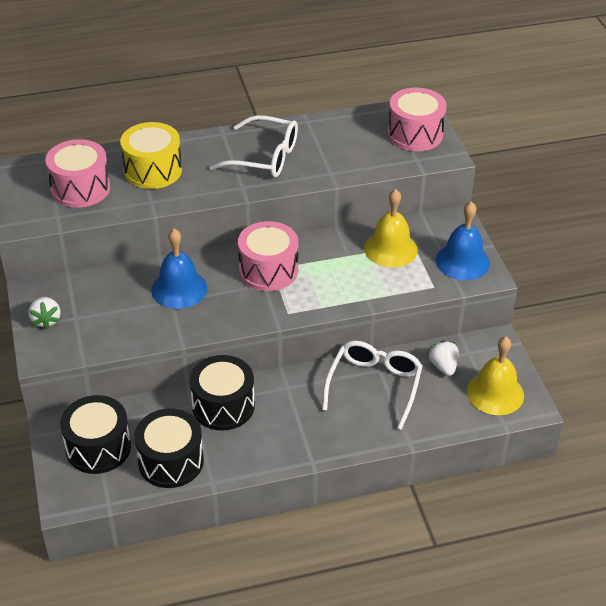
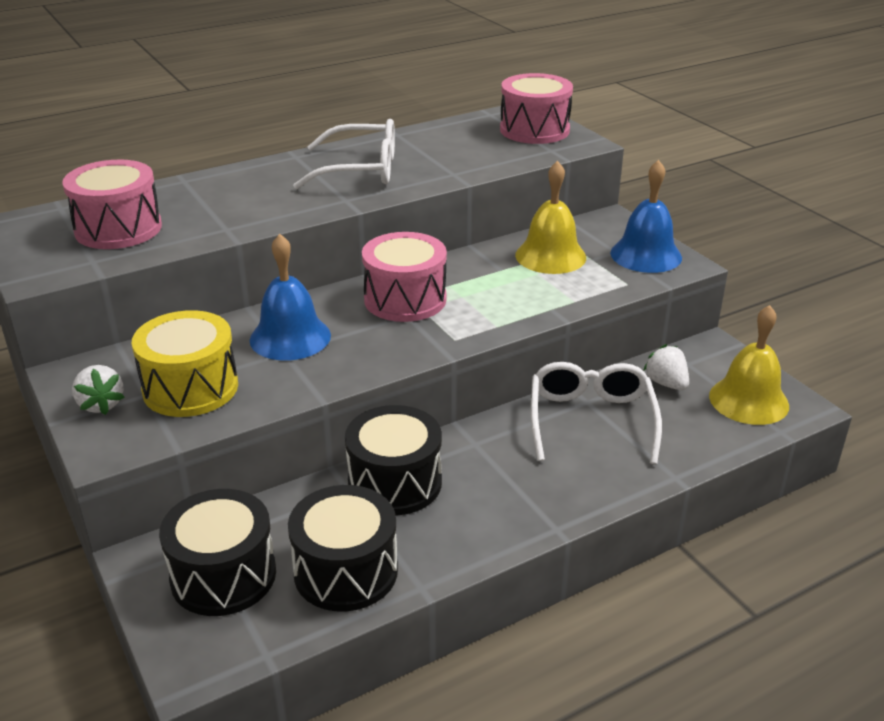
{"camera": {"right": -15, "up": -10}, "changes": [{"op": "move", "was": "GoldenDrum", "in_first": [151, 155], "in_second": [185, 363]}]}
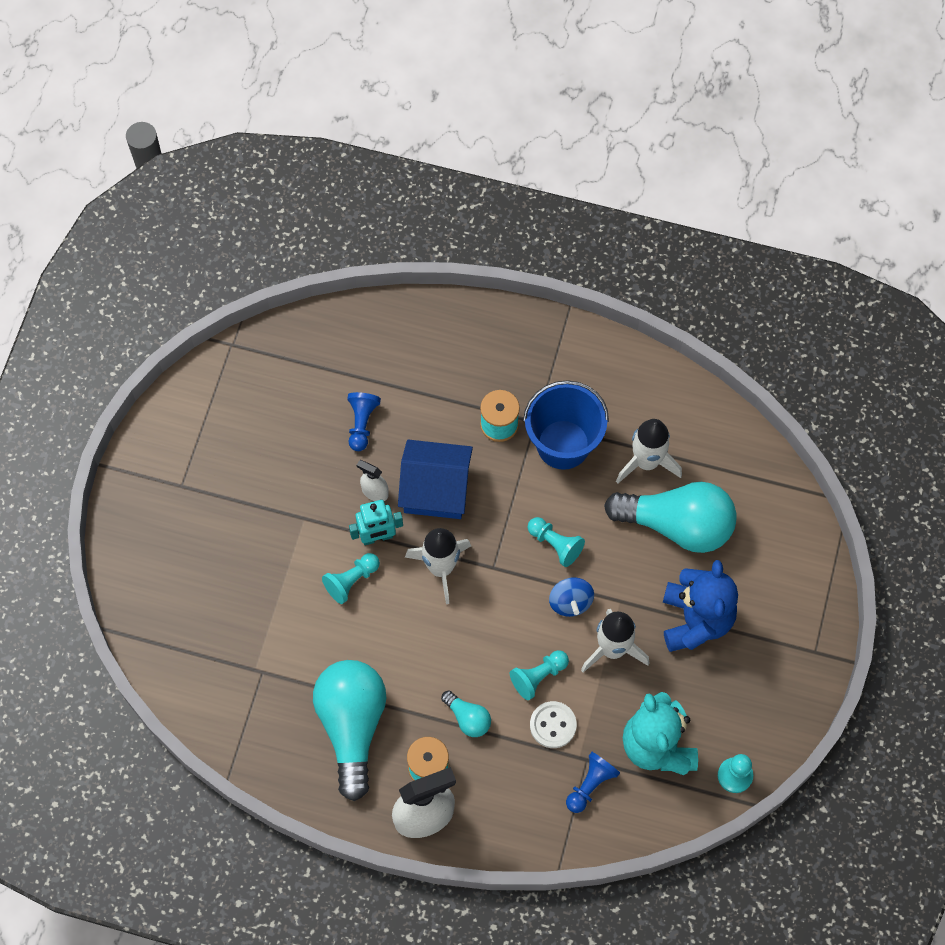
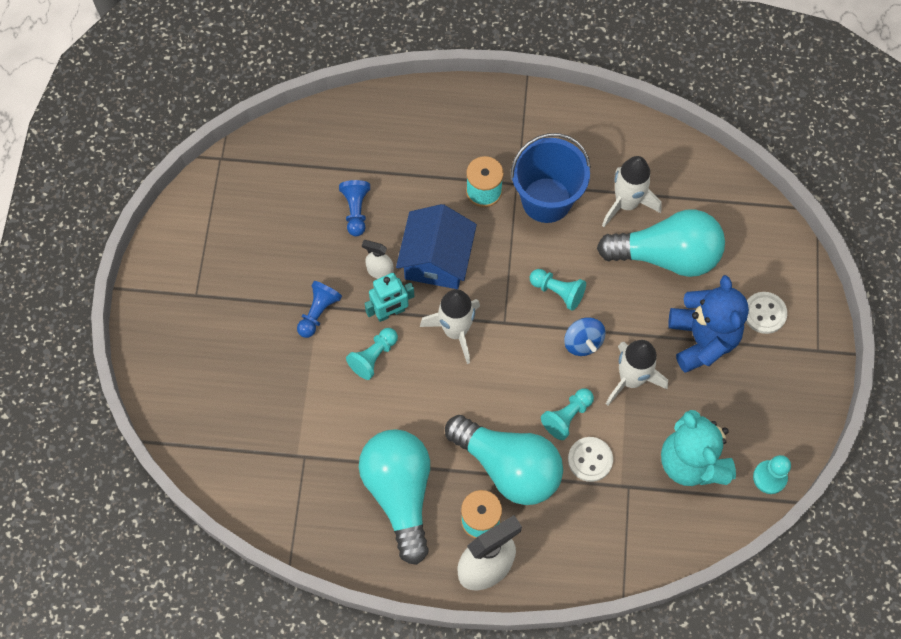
{"camera": {"right": -10, "up": 0}, "changes": [{"op": "insert", "now": "SnowWhiteShirtButton", "in_second": [766, 313]}, {"op": "move", "was": "RoyalBlueChessPawn", "in_first": [593, 782], "in_second": [319, 309]}, {"op": "rotate", "was": "RoyalBlueCottage", "in_first": [435, 479], "in_second": [436, 246], "clockwise": -75}, {"op": "resize", "was": "TealBulb", "in_first": [466, 714], "in_second": [504, 460], "ratio": 2.23}]}
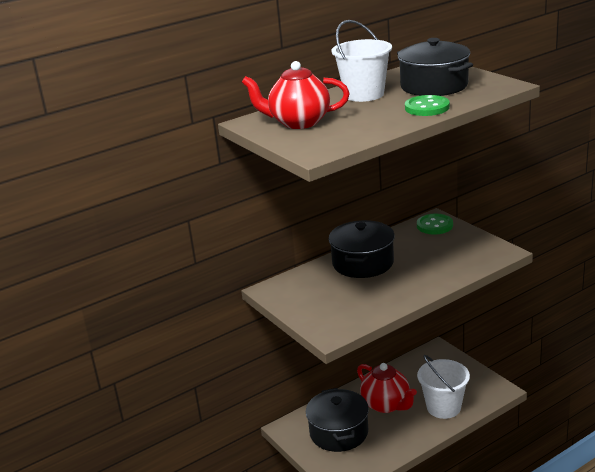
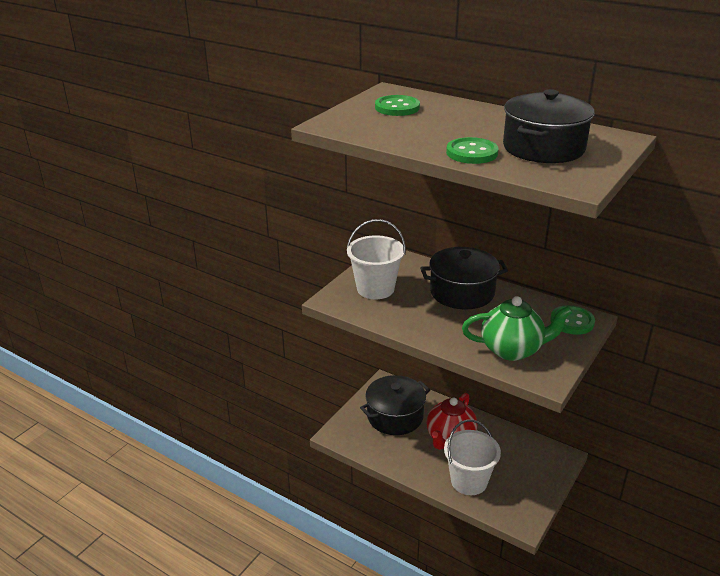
{"camera": {"right": 65, "up": 5}, "changes": [{"op": "insert", "now": "GreenChinaTeapot", "in_second": [517, 328]}, {"op": "move", "was": "SnowWhiteBucket", "in_first": [361, 61], "in_second": [376, 259]}, {"op": "replace", "was": "RedChinaTeapot", "now": "GreenShirtButton", "in_first": [296, 95], "in_second": [397, 105]}]}
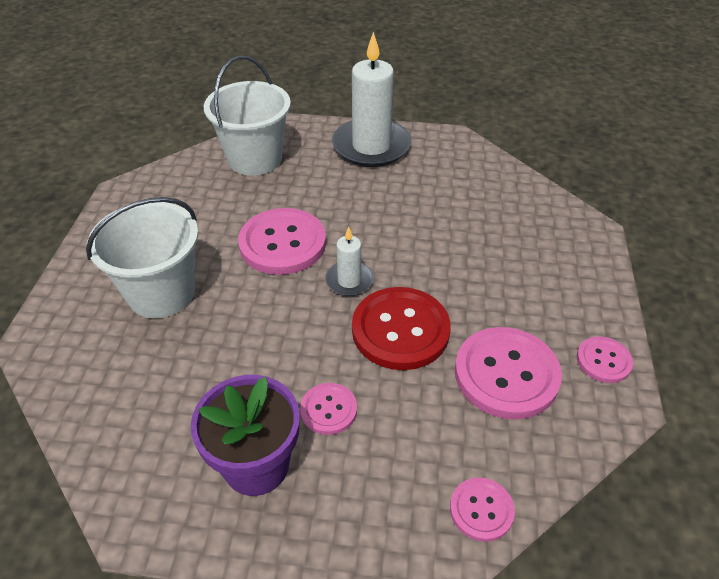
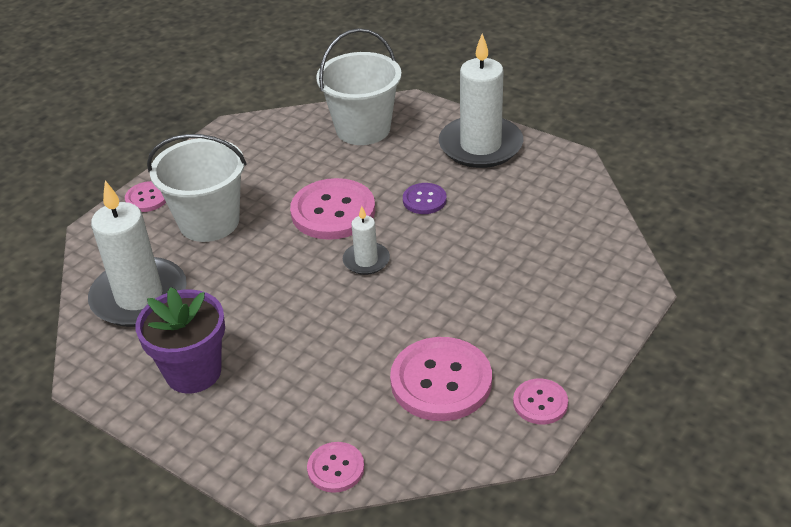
{"camera": {"right": 30, "up": -5}, "changes": [{"op": "delete", "was": "RedShirtButton", "in_first": [401, 328]}, {"op": "insert", "now": "SnowWhiteCandle", "in_second": [137, 253]}, {"op": "insert", "now": "VioletShirtButton", "in_second": [425, 198]}, {"op": "move", "was": "PinkShirtButton", "in_first": [328, 409], "in_second": [145, 196]}]}
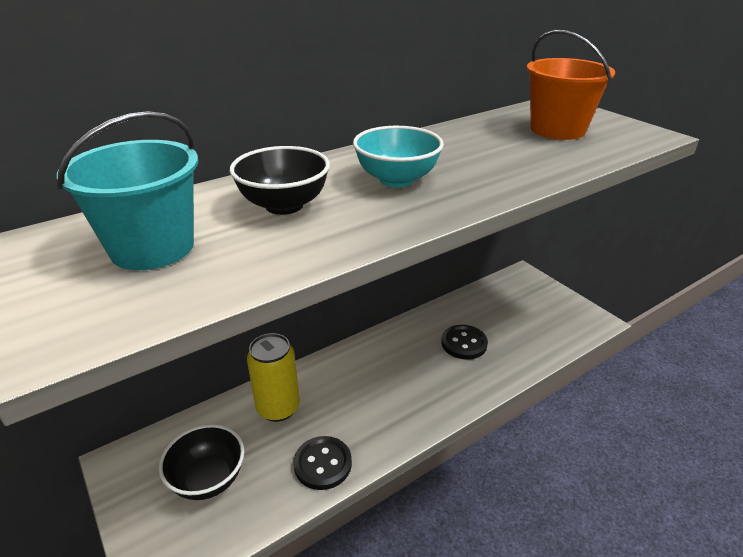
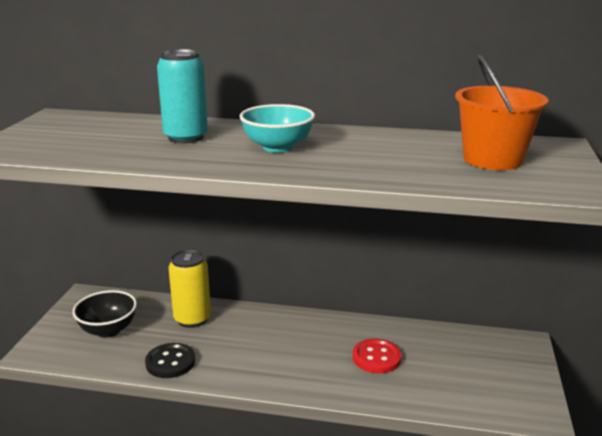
{"camera": {"right": 45, "up": -10}, "changes": [{"op": "delete", "was": "TealBucket", "in_first": [127, 190]}, {"op": "replace", "was": "BlackServingBowl", "now": "TealTin", "in_first": [280, 180], "in_second": [182, 96]}, {"op": "recolor", "was": "BlackShirtButton", "now": "RedShirtButton", "in_first": [464, 342], "in_second": [377, 356]}]}
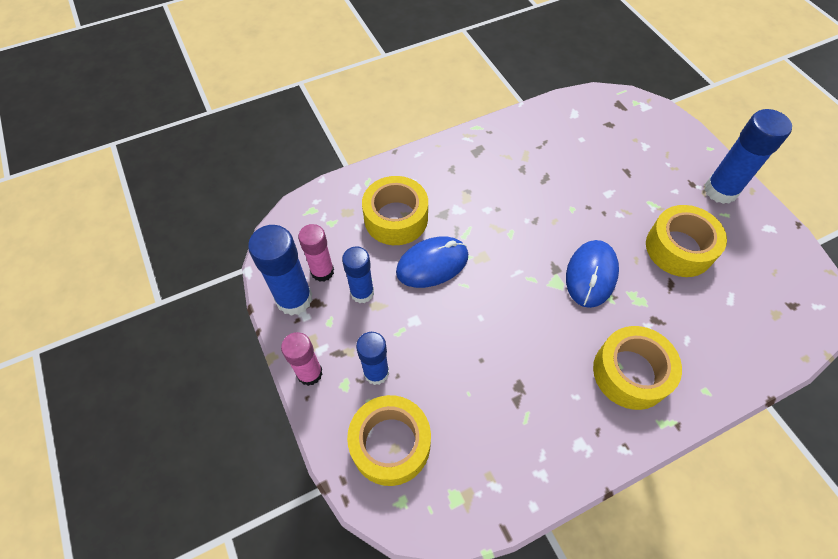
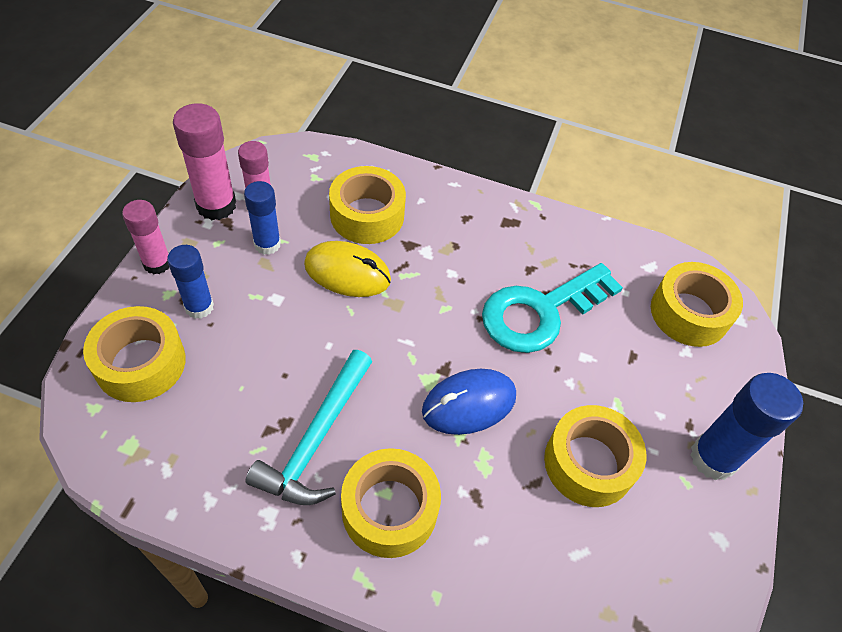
{"camera": {"right": 40, "up": -5}, "changes": [{"op": "insert", "now": "TealHammer", "in_second": [308, 427]}, {"op": "insert", "now": "TealKey", "in_second": [552, 308]}, {"op": "insert", "now": "GoldenRollOfTape", "in_second": [697, 304]}, {"op": "recolor", "was": "RoyalBlueGlue", "now": "PinkGlue", "in_first": [280, 270], "in_second": [204, 161]}, {"op": "recolor", "was": "RoyalBlueMouse", "now": "GoldenMouse", "in_first": [432, 262], "in_second": [347, 269]}]}
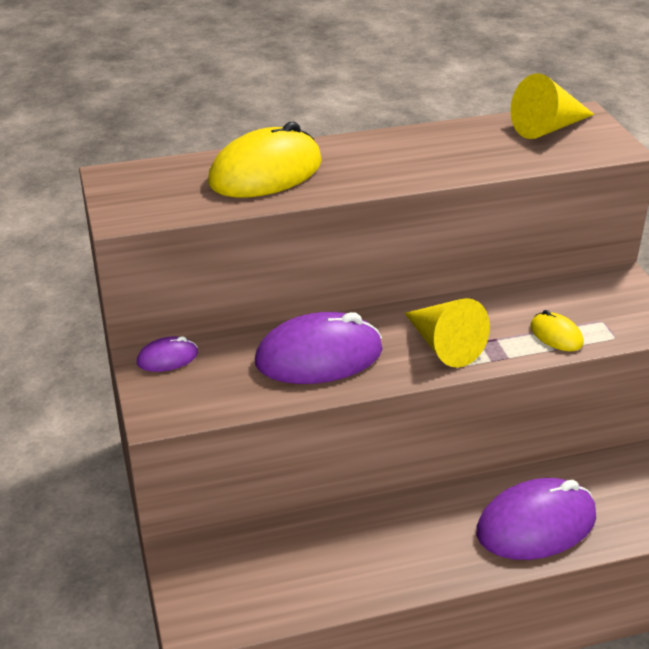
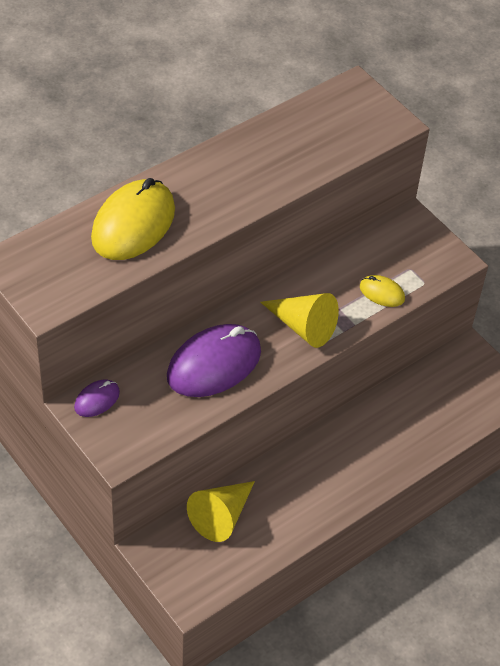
{"camera": {"right": -25, "up": 15}, "changes": [{"op": "delete", "was": "VioletMouse", "in_first": [536, 519]}, {"op": "move", "was": "GoldenSolidCone", "in_first": [552, 106], "in_second": [221, 511]}]}
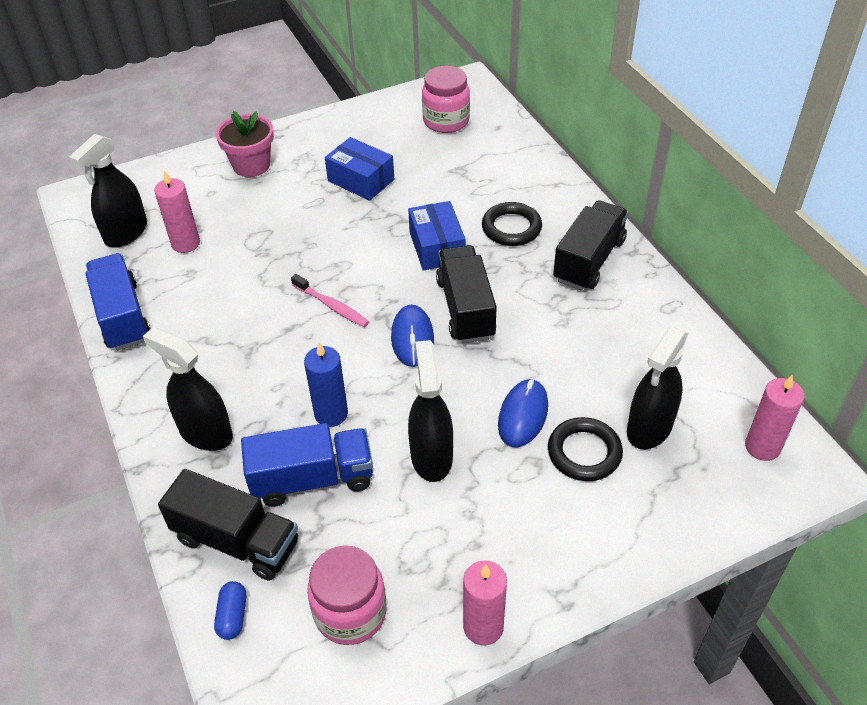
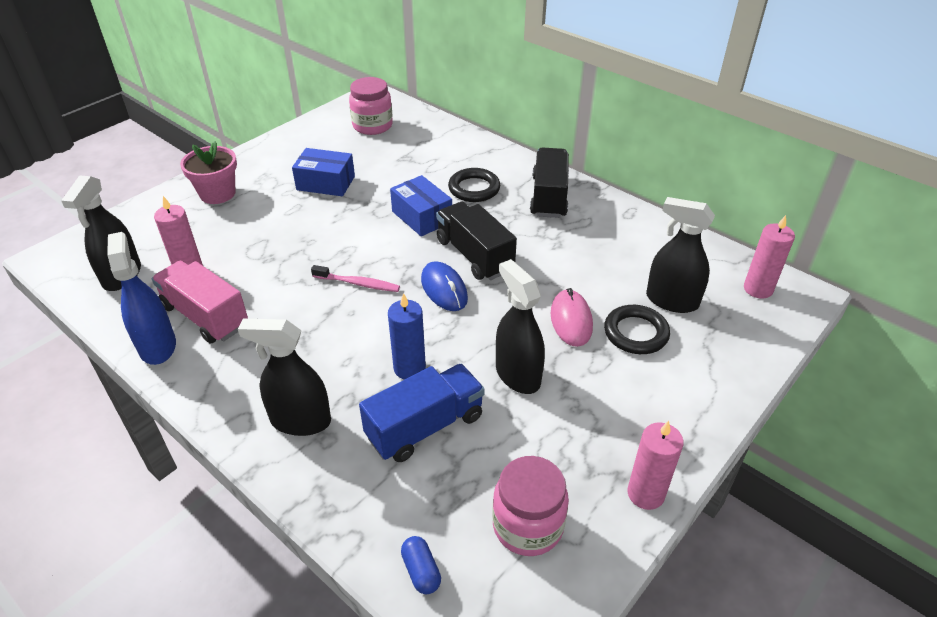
{"camera": {"right": -25, "up": -5}, "changes": [{"op": "delete", "was": "BlackTruck", "in_first": [228, 525]}, {"op": "insert", "now": "PinkTruck", "in_second": [200, 302]}, {"op": "replace", "was": "RoyalBlueTruck", "now": "RoyalBlueSprayer", "in_first": [118, 302], "in_second": [141, 298]}, {"op": "recolor", "was": "RoyalBlueMouse", "now": "PinkMouse", "in_first": [523, 413], "in_second": [571, 317]}, {"op": "rotate", "was": "BlackSprayer", "in_first": [657, 388], "in_second": [680, 255], "clockwise": 105}]}
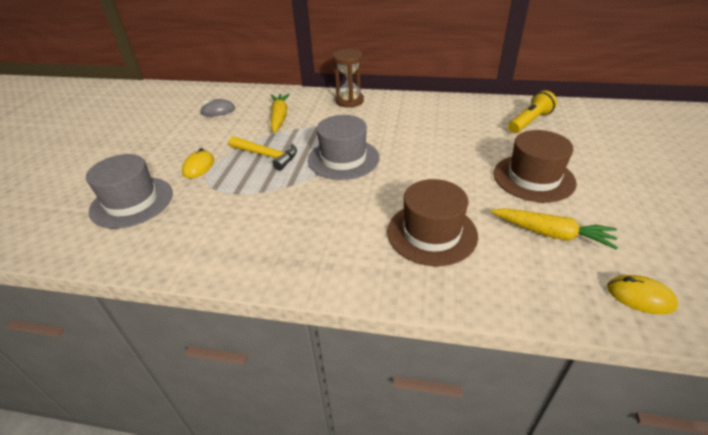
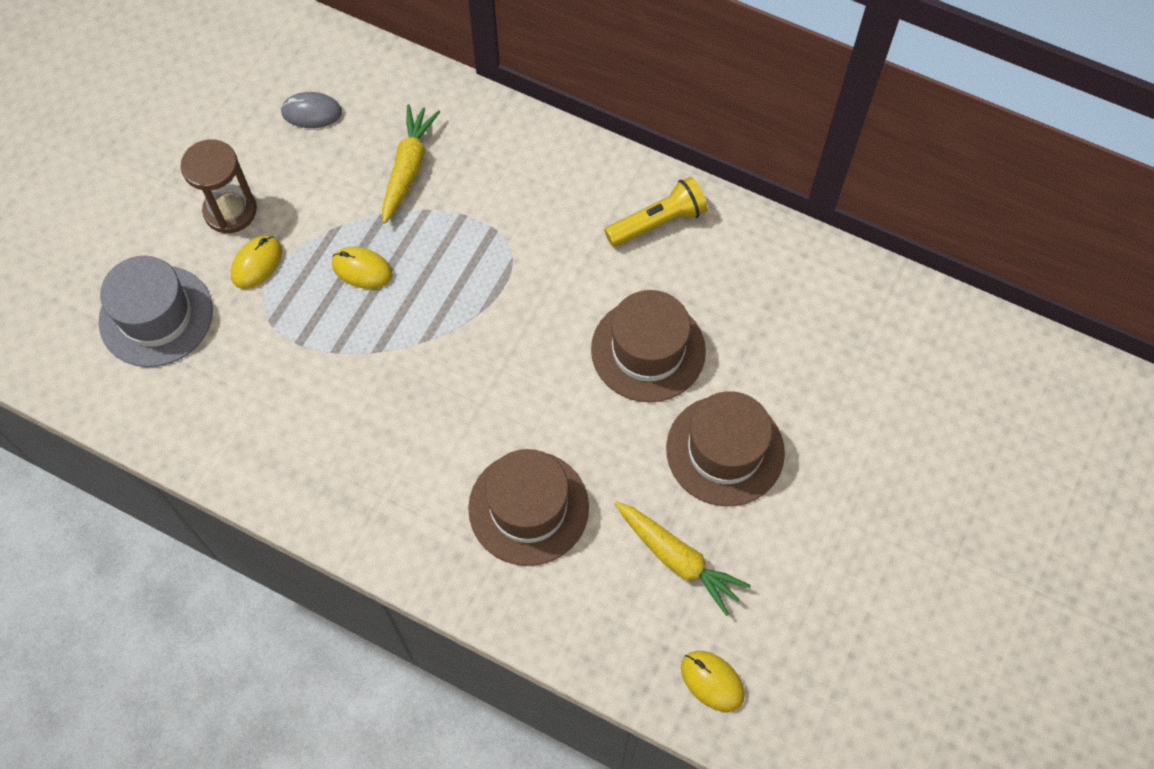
{"camera": {"right": 15, "up": 25}, "changes": [{"op": "delete", "was": "AshGreyTopHat", "in_first": [343, 147]}, {"op": "insert", "now": "DarkBrownTopHat", "in_second": [648, 346]}, {"op": "move", "was": "DarkBrownSandglass", "in_first": [348, 78], "in_second": [218, 186]}, {"op": "move", "was": "GoldenTorch", "in_first": [532, 111], "in_second": [656, 212]}, {"op": "replace", "was": "GoldenHammer", "now": "GoldenMouse", "in_first": [263, 153], "in_second": [362, 268]}]}
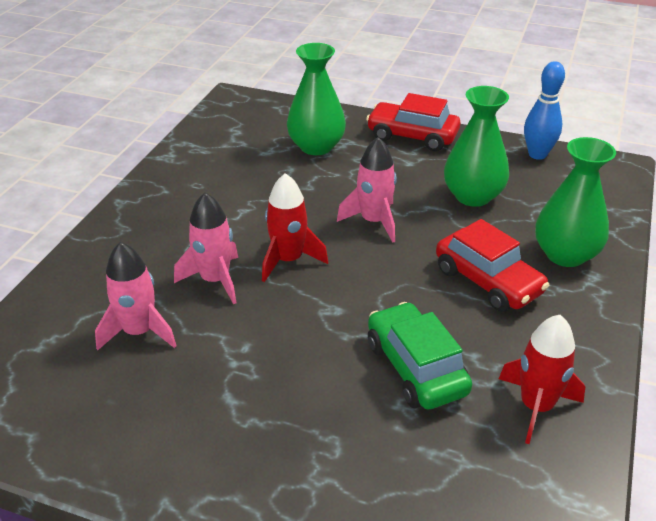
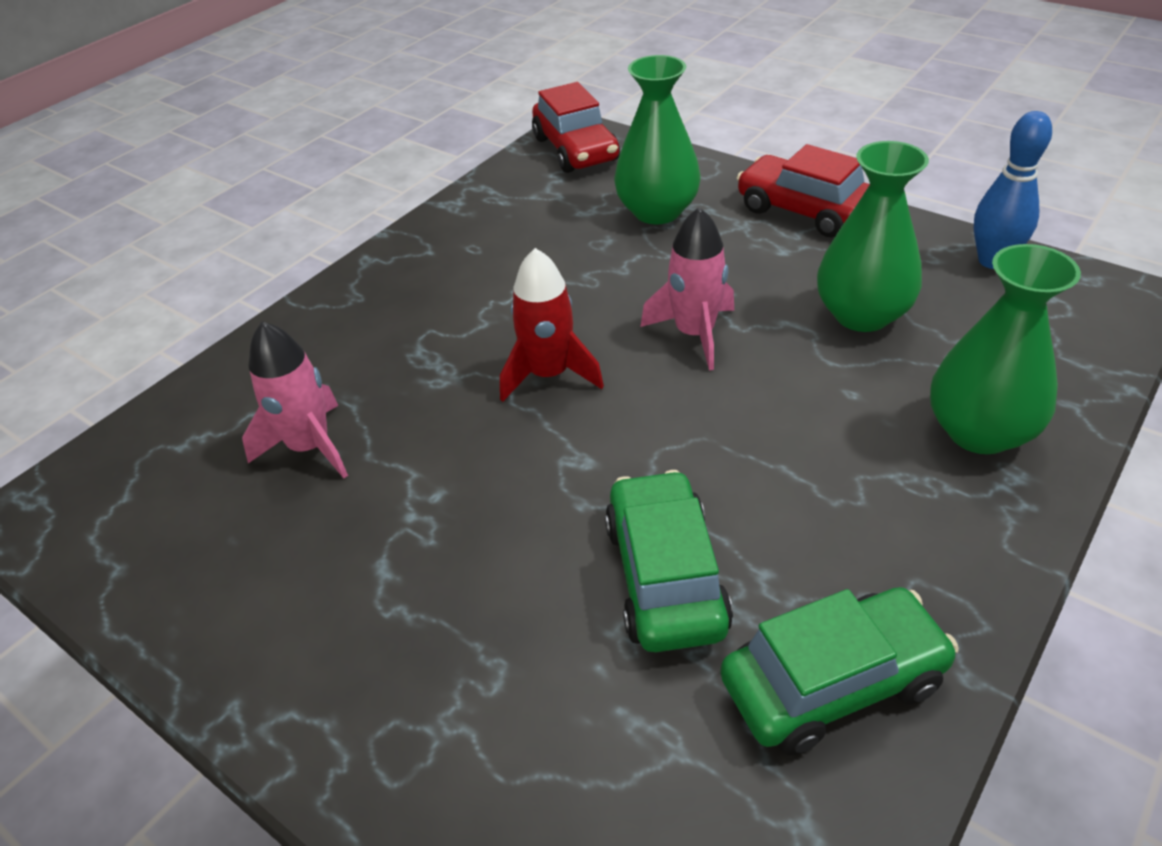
{"camera": {"right": 20, "up": 5}, "changes": [{"op": "delete", "was": "PinkSpaceship", "in_first": [206, 248]}, {"op": "move", "was": "RedAutomobile", "in_first": [492, 265], "in_second": [576, 127]}, {"op": "replace", "was": "RedSpaceship", "now": "GreenAutomobile", "in_first": [542, 379], "in_second": [839, 671]}]}
